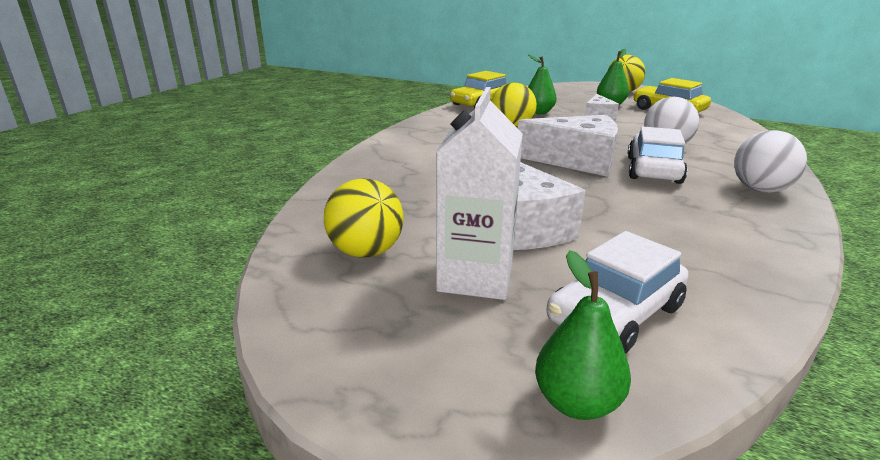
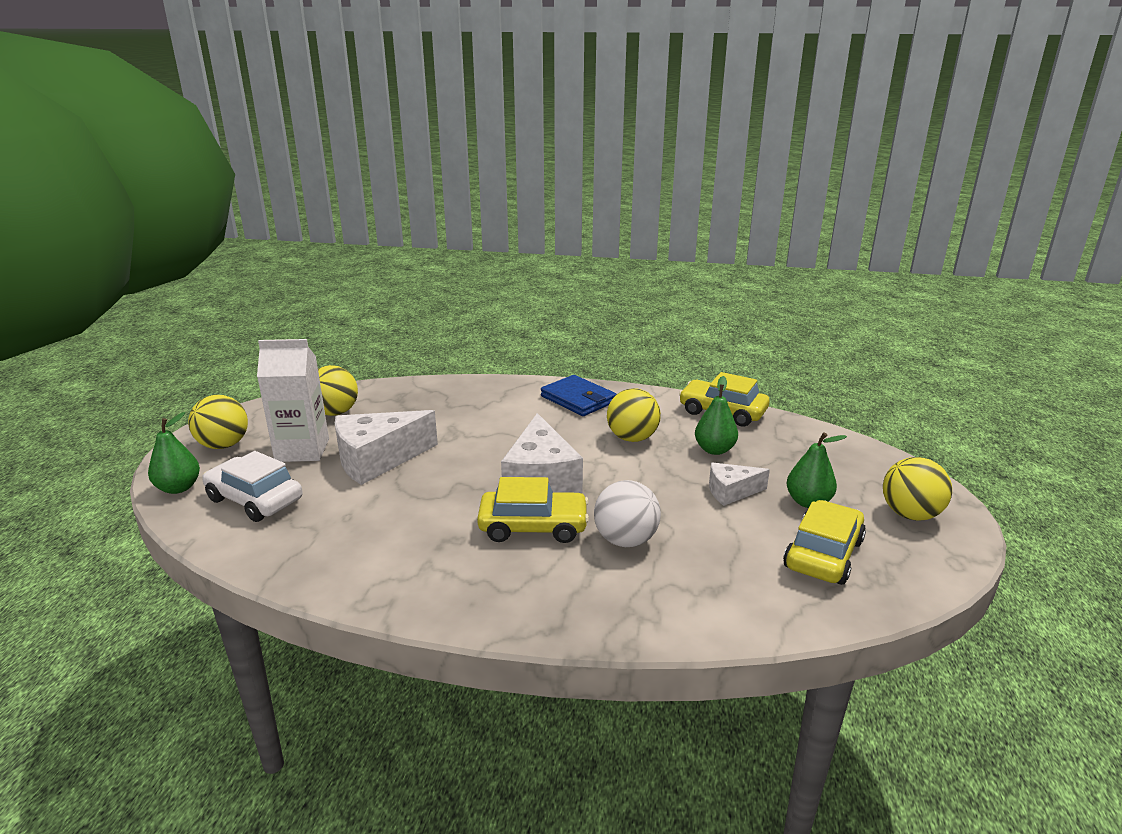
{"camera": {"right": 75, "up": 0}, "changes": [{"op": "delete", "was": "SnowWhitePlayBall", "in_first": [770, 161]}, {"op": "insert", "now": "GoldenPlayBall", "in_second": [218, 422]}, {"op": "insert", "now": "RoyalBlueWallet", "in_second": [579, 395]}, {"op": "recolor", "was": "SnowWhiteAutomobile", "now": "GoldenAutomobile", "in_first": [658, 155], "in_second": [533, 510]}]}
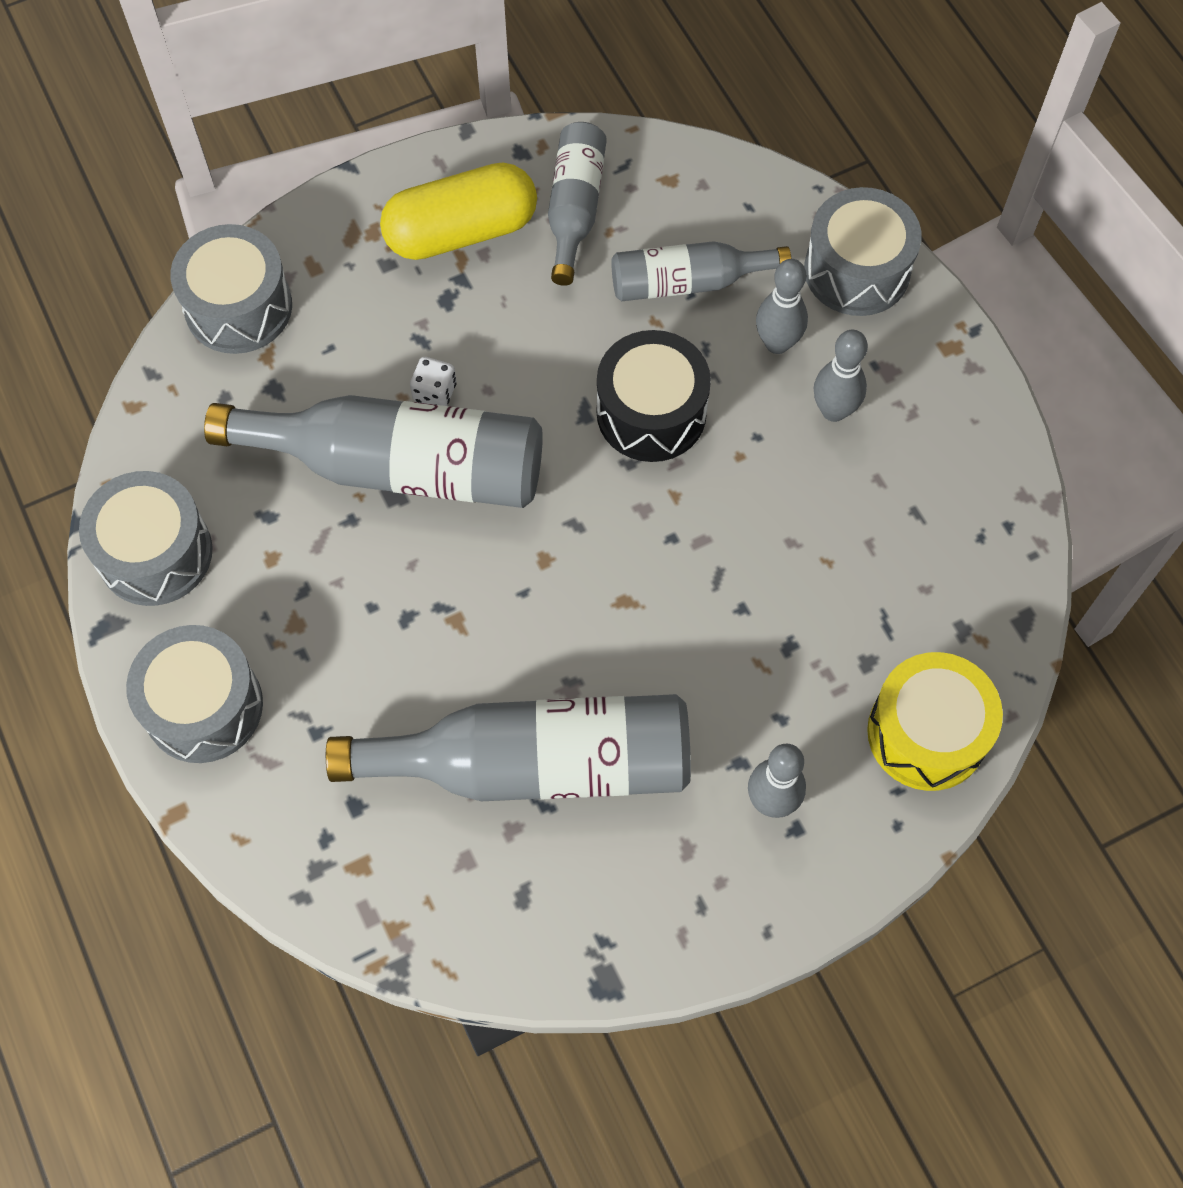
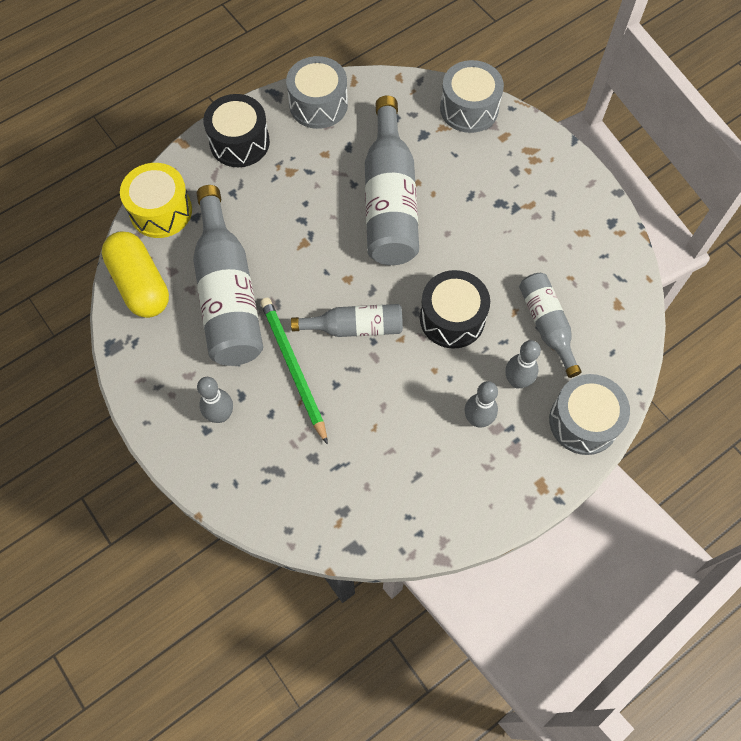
{"camera": {"right": 80, "up": 0}, "changes": [{"op": "delete", "was": "SnowWhiteDice", "in_first": [433, 381]}, {"op": "insert", "now": "GreenWoodenPencil", "in_second": [294, 371]}, {"op": "move", "was": "GoldenPillShape", "in_first": [458, 211], "in_second": [135, 274]}, {"op": "move", "was": "AshGreyBottle", "in_first": [577, 204], "in_second": [347, 320]}, {"op": "move", "was": "GoldenDrum", "in_first": [935, 721], "in_second": [156, 200]}, {"op": "recolor", "was": "AshGreyDrum", "now": "BlackDrum", "in_first": [194, 694], "in_second": [236, 130]}]}
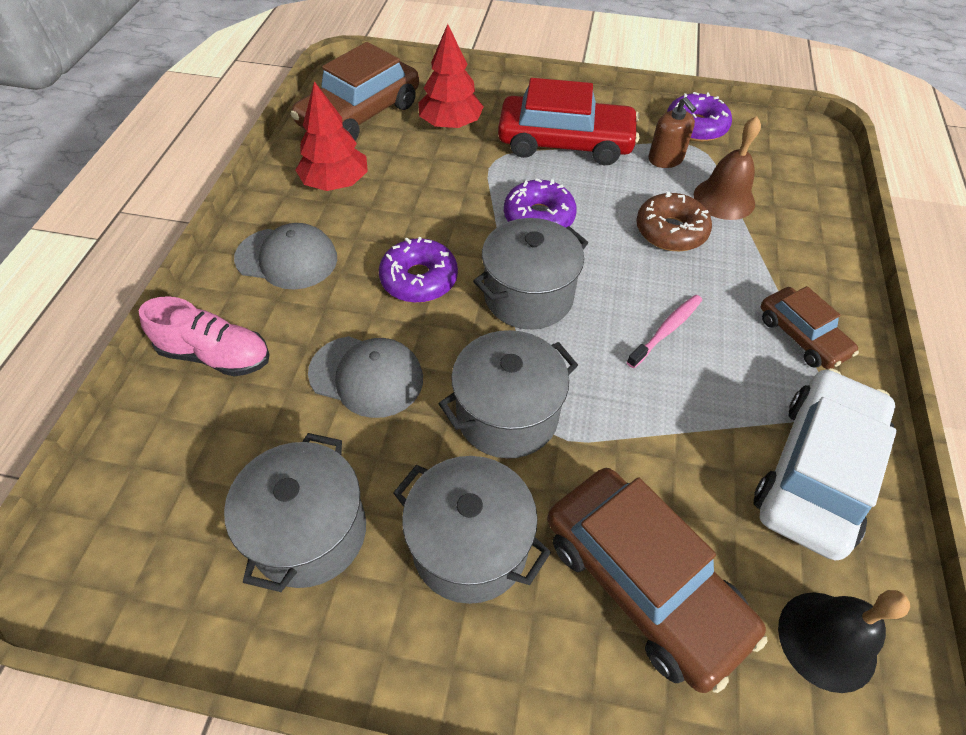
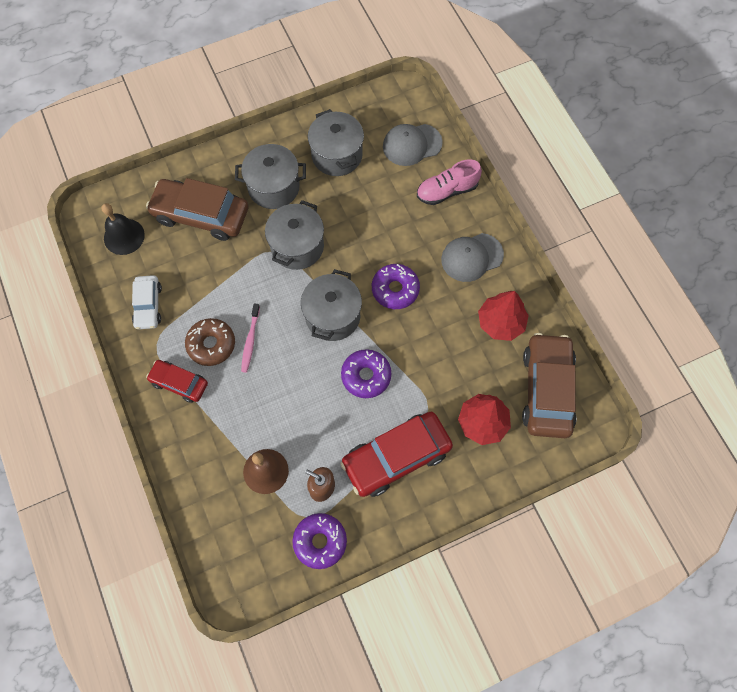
{"camera": {"right": 145, "up": 15}, "changes": [{"op": "move", "was": "AshGreyBaseballCap", "in_first": [365, 377], "in_second": [413, 145]}, {"op": "move", "was": "DarkBrownDonut", "in_first": [674, 221], "in_second": [210, 342]}, {"op": "recolor", "was": "DarkBrownAutomobile", "now": "RedAutomobile", "in_first": [810, 327], "in_second": [177, 381]}, {"op": "resize", "was": "SnowWhiteAutomobile", "in_first": [825, 464], "in_second": [147, 302], "ratio": 0.56}]}
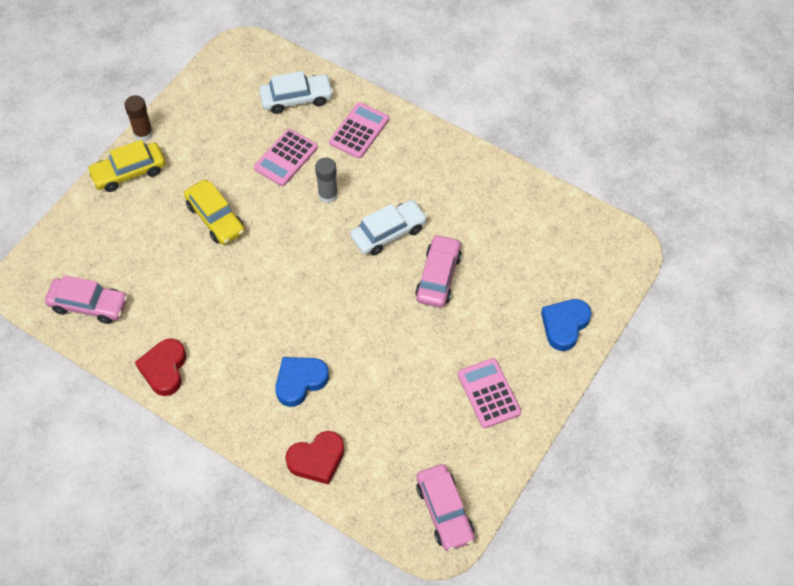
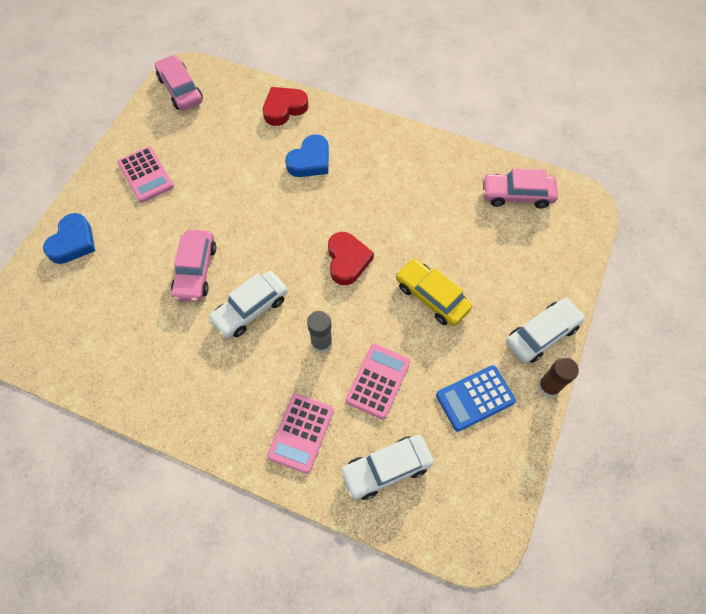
{"camera": {"right": 170, "up": 5}, "changes": [{"op": "insert", "now": "RoyalBlueAddingMachine", "in_second": [476, 398]}, {"op": "move", "was": "RedLoveHeart", "in_first": [160, 367], "in_second": [351, 258]}, {"op": "recolor", "was": "GoldenAutomobile", "now": "SnowWhiteAutomobile", "in_first": [126, 166], "in_second": [545, 330]}]}
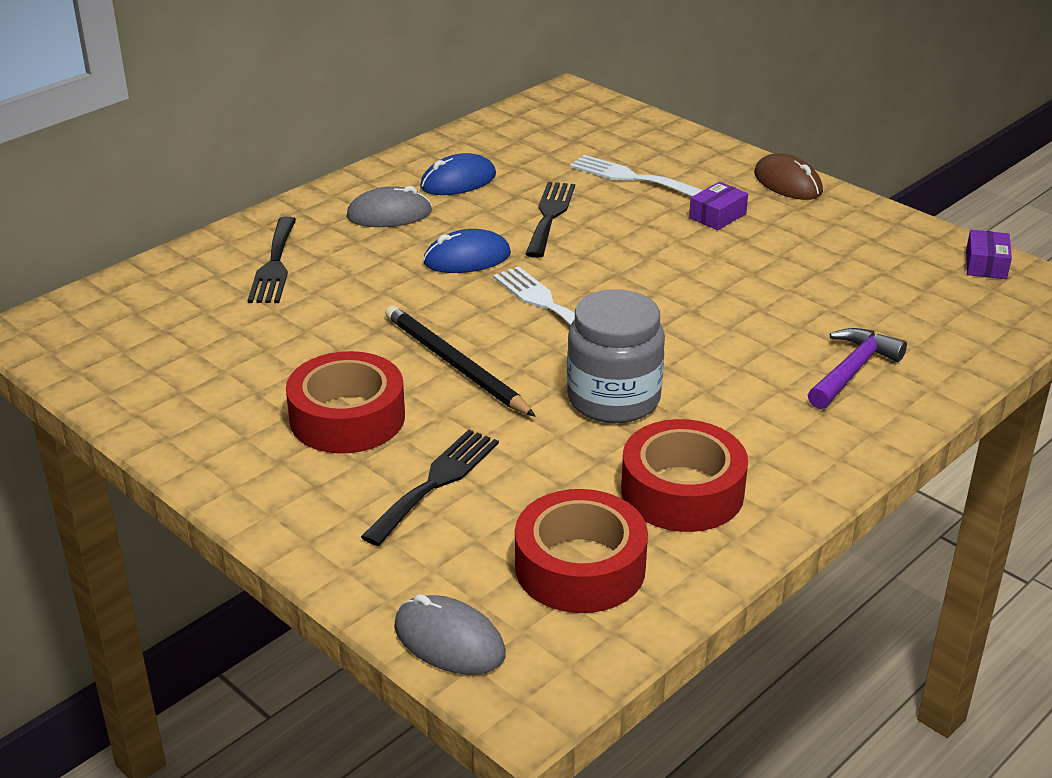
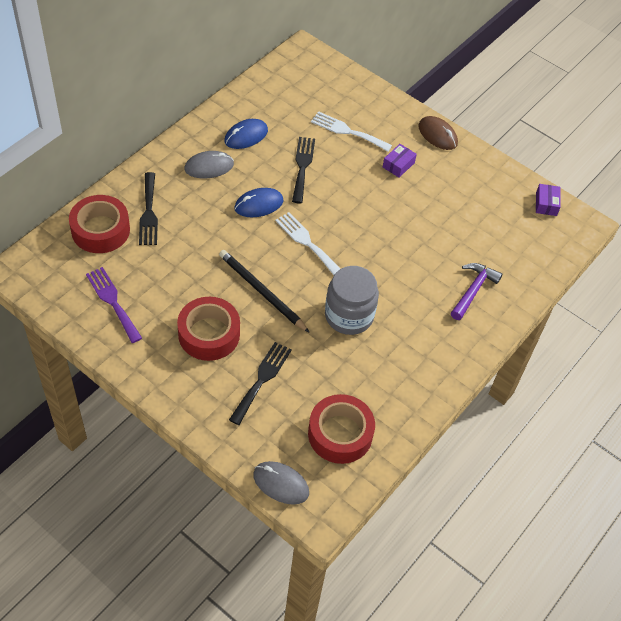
{"camera": {"right": -10, "up": 20}, "changes": [{"op": "insert", "now": "VioletDinnerFork", "in_second": [114, 305]}, {"op": "move", "was": "RedRollOfTape", "in_first": [684, 475], "in_second": [99, 224]}]}
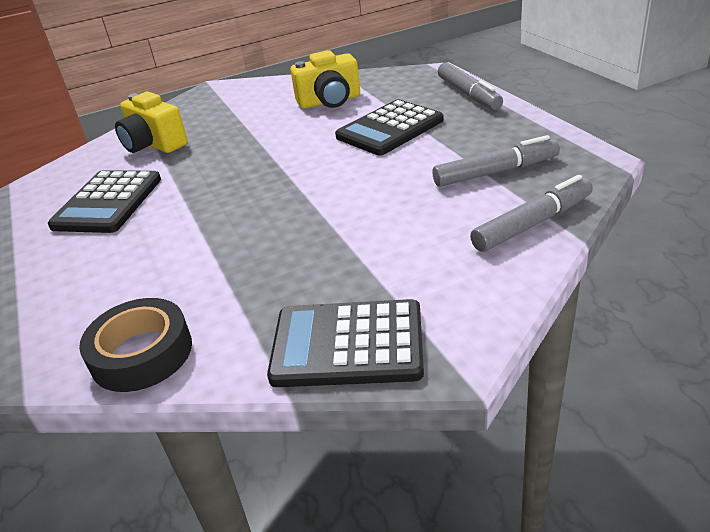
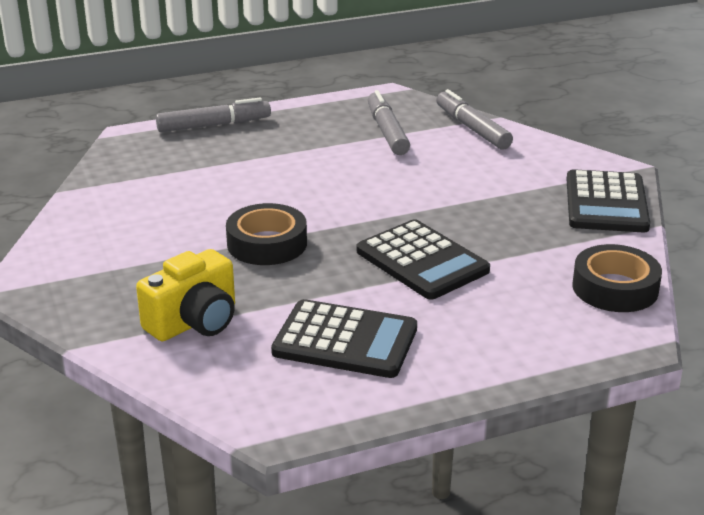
{"camera": {"right": -90, "up": -5}, "changes": [{"op": "delete", "was": "GoldenCamera", "in_first": [325, 79]}, {"op": "insert", "now": "BlackRollOfTape", "in_second": [266, 234]}, {"op": "move", "was": "BlackAddingMachine", "in_first": [389, 127], "in_second": [423, 259]}]}
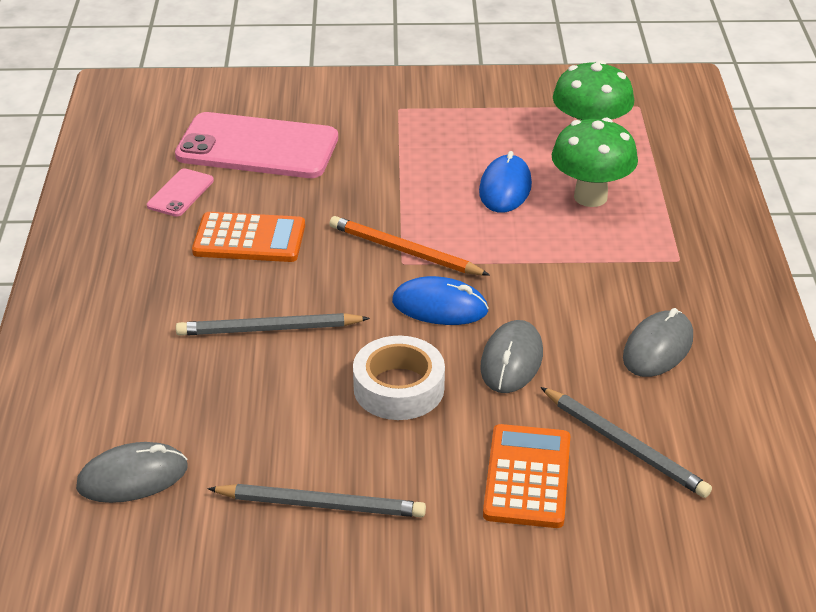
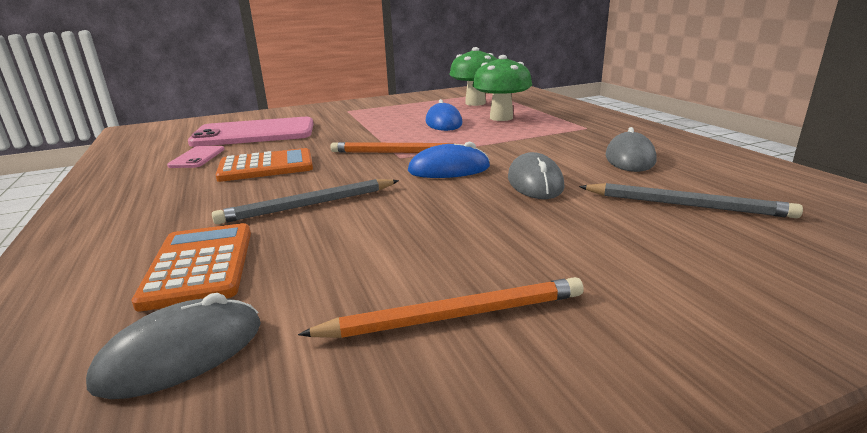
{"camera": {"right": -20, "up": -15}, "changes": [{"op": "delete", "was": "SnowWhiteRollOfTape", "in_first": [399, 378]}, {"op": "move", "was": "BrightOrangeAddingMachine", "in_first": [526, 476], "in_second": [191, 267]}, {"op": "recolor", "was": "AshGreyWoodenPencil", "now": "BrightOrangeWoodenPencil", "in_first": [316, 500], "in_second": [441, 307]}]}
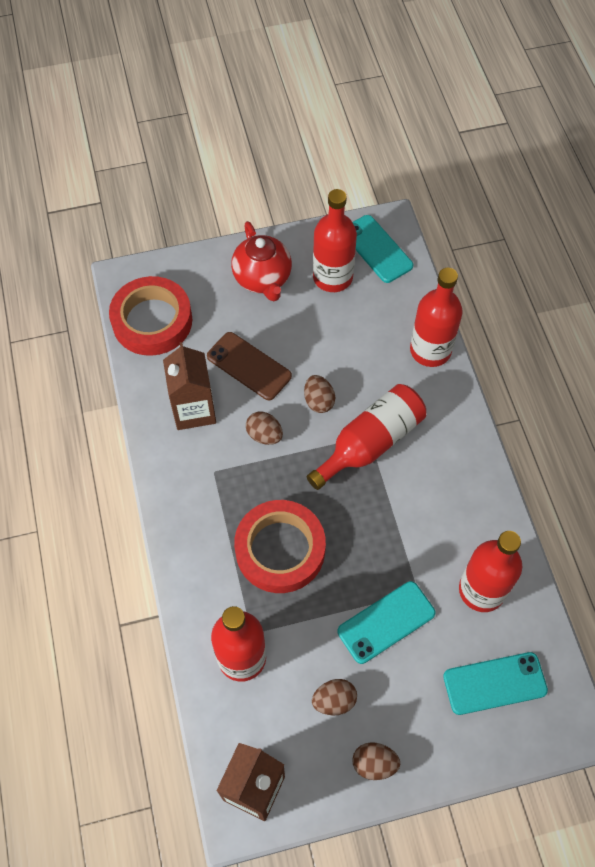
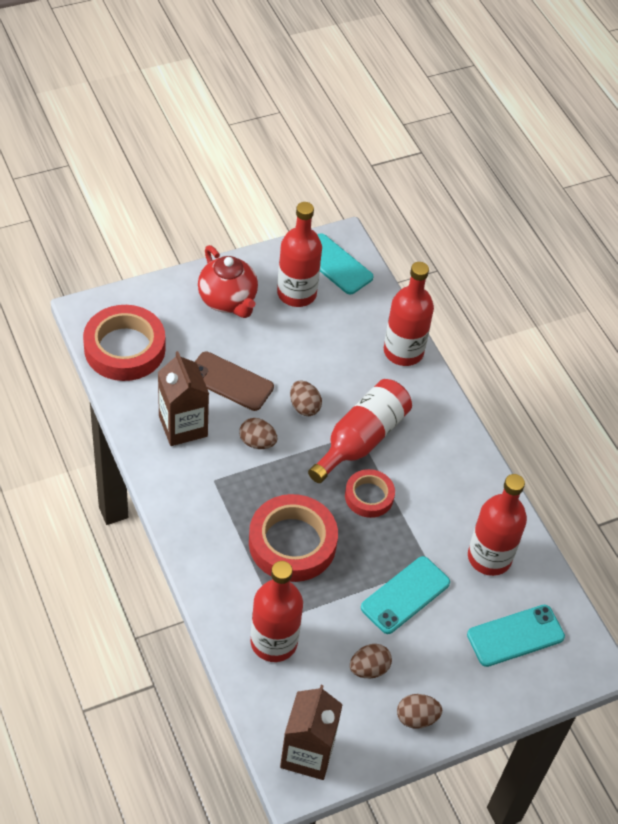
{"camera": {"right": -15, "up": -10}, "changes": [{"op": "insert", "now": "RedRollOfTape", "in_second": [370, 493]}]}
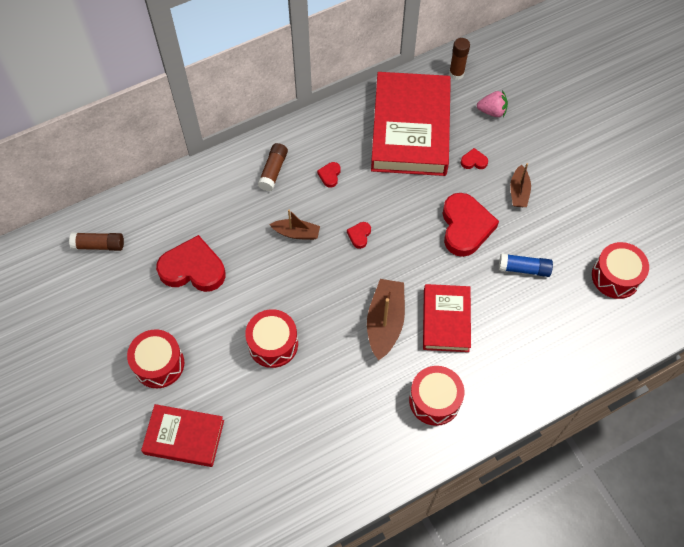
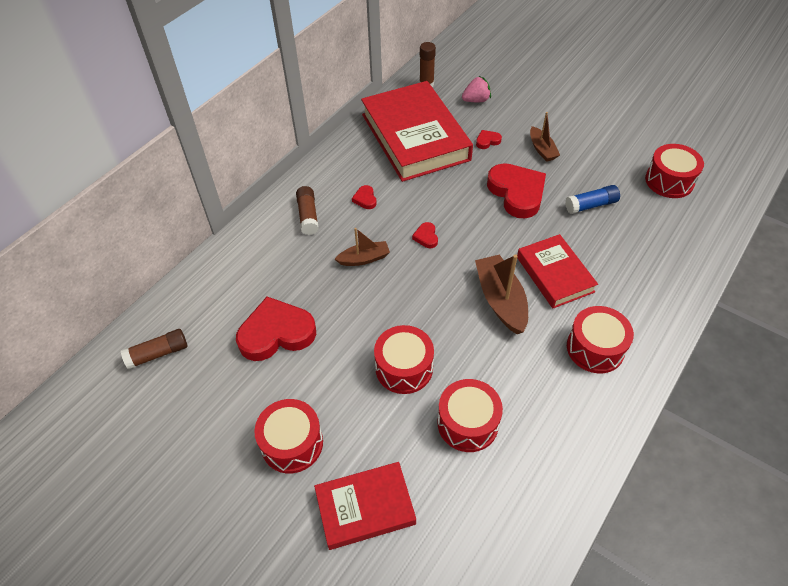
{"camera": {"right": -25, "up": -10}, "changes": [{"op": "insert", "now": "RedDrum", "in_second": [470, 415]}]}
